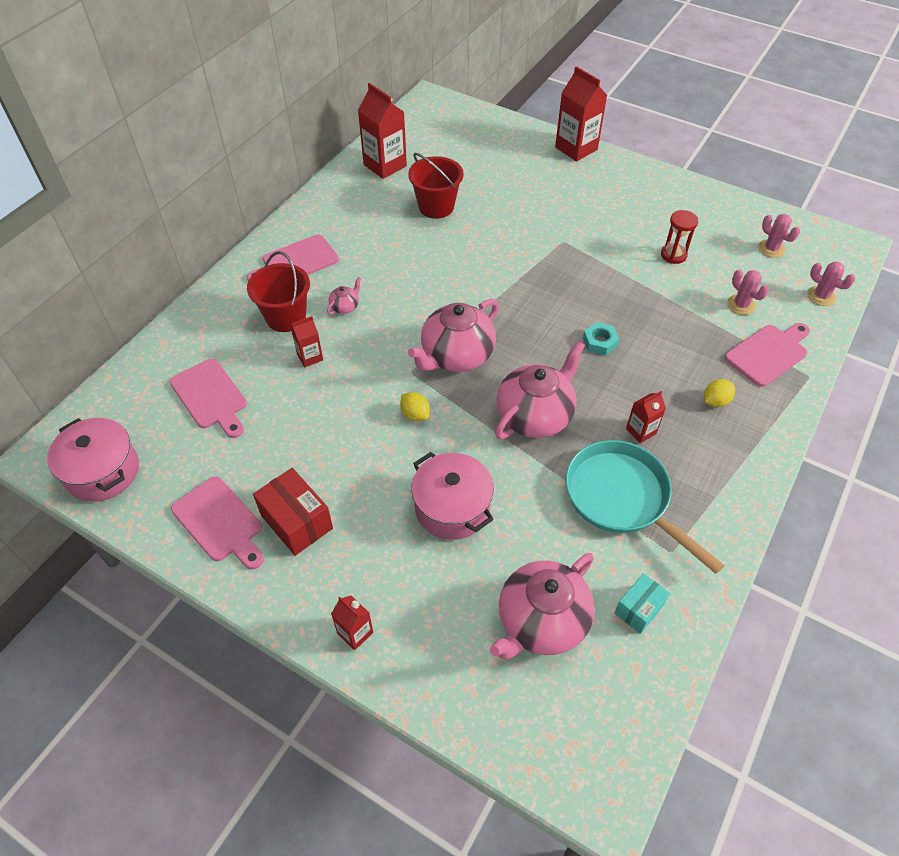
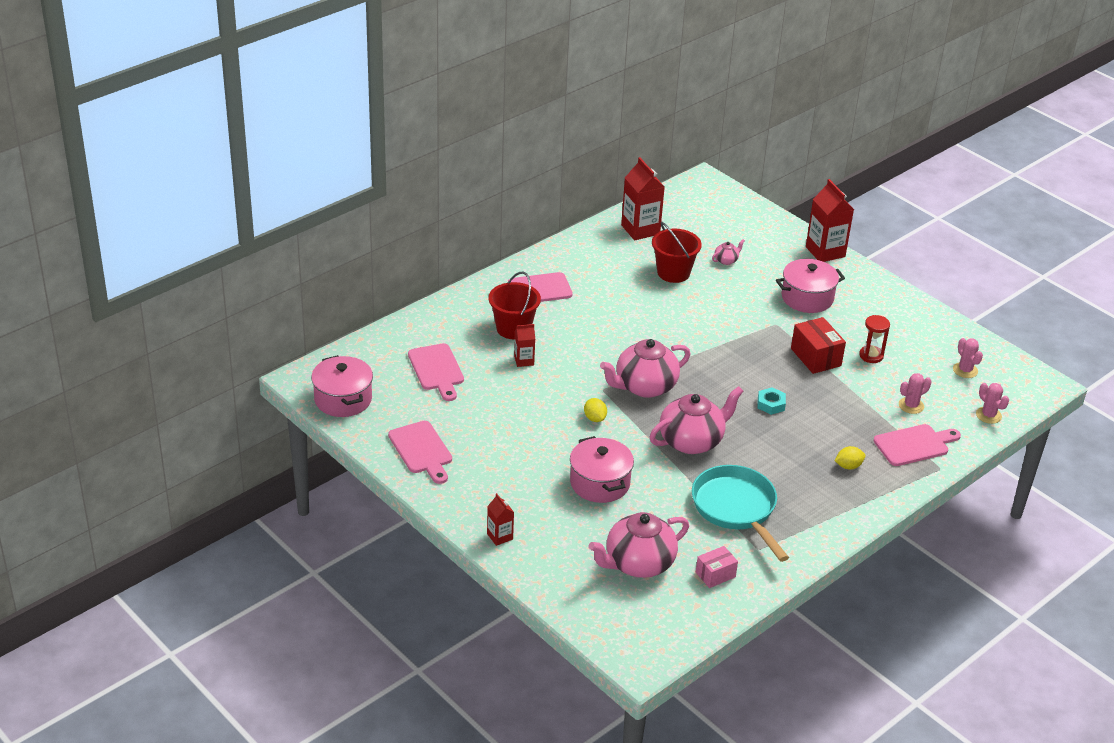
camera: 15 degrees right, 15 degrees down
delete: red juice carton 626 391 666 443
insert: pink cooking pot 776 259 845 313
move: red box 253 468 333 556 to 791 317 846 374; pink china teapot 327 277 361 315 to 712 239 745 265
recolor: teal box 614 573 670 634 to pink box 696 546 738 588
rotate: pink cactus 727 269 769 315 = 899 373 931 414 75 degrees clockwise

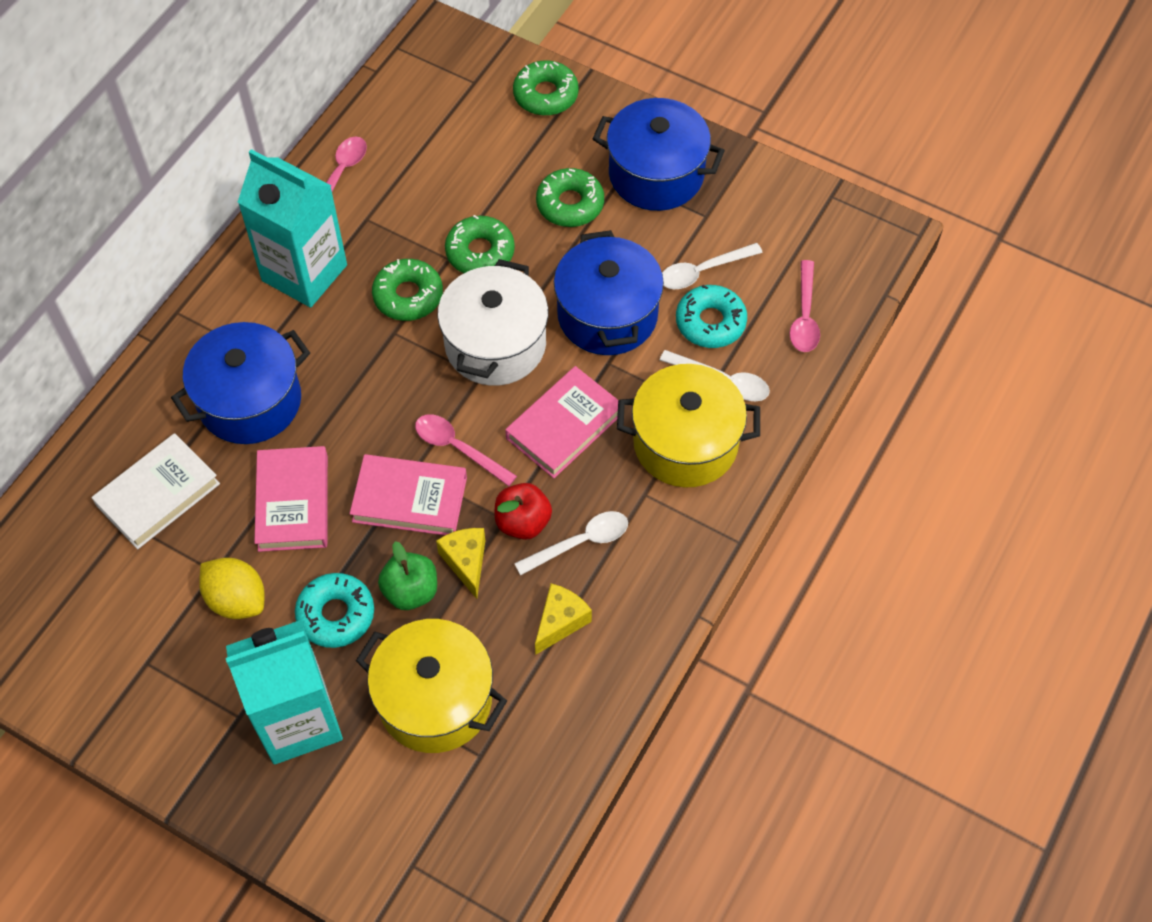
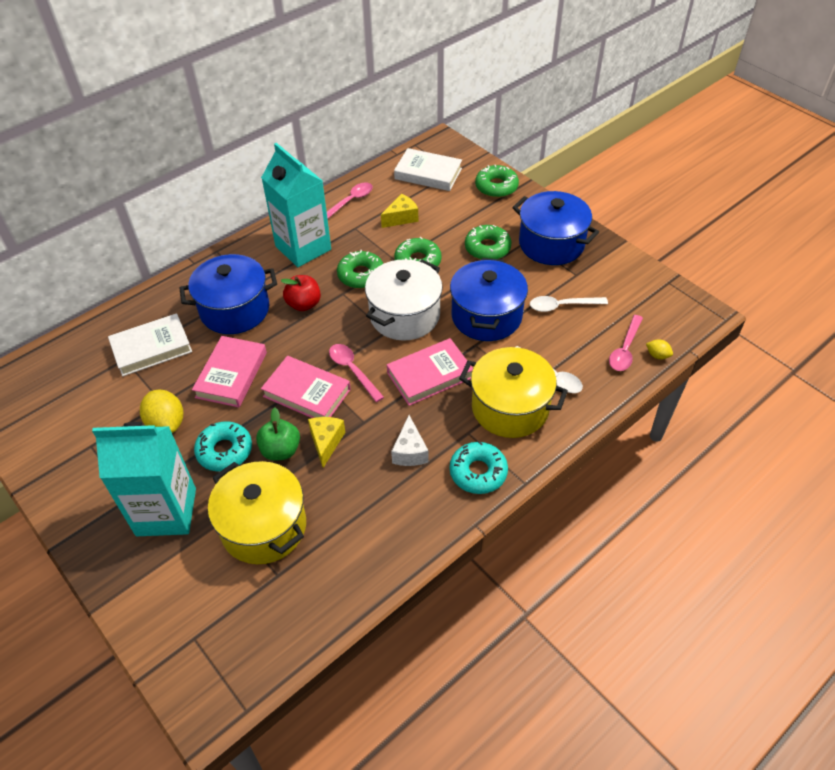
camera: 20 degrees right, 10 degrees down
insert: white hardcover 394 148 462 191; golden citrus fruit 646 339 673 359
move: red toy apple 495 483 552 540 to 281 275 321 311; golden cheese wedge 535 584 592 654 to 381 194 418 228; teal glazed donut 676 285 747 348 to 450 441 508 494
replace: white tablespoon 514 511 628 576 to white cheese wedge 391 415 429 466

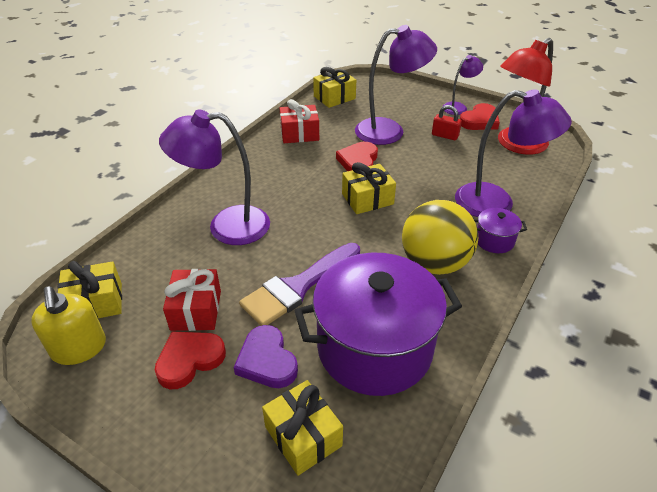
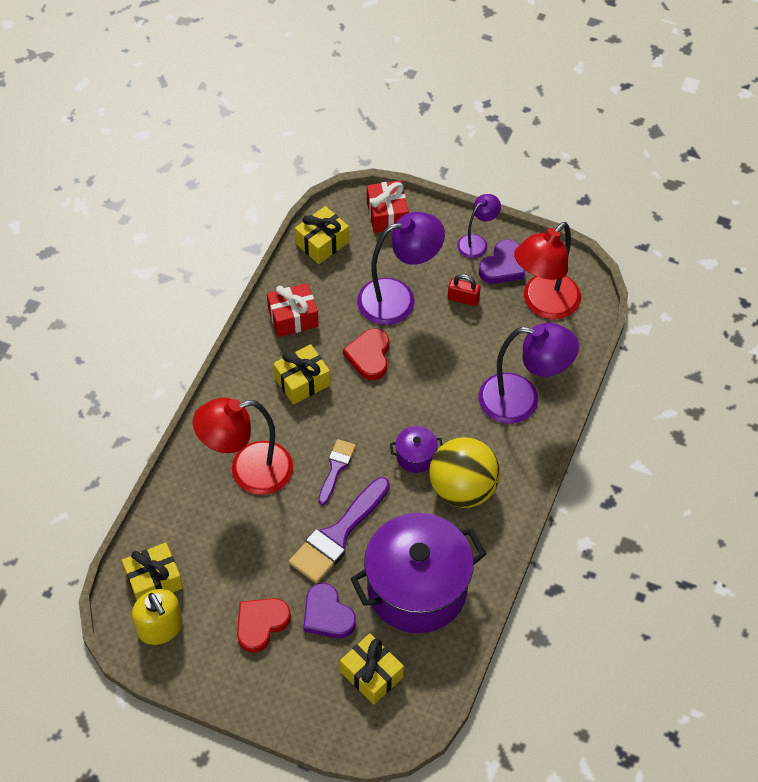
camera: 10 degrees left, 15 degrees up
insert: violet paint brush 318 439 356 505
move: red present 163 269 221 331 to 367 180 409 233; golden present 342 162 396 214 to 273 344 330 405; violet cooking pot 474 208 527 253 to 390 426 443 473
recolor: violet desk lamp 159 110 270 245 to red desk lamp 193 398 293 495; red heart shape 460 103 500 130 to violet heart shape 479 239 525 284

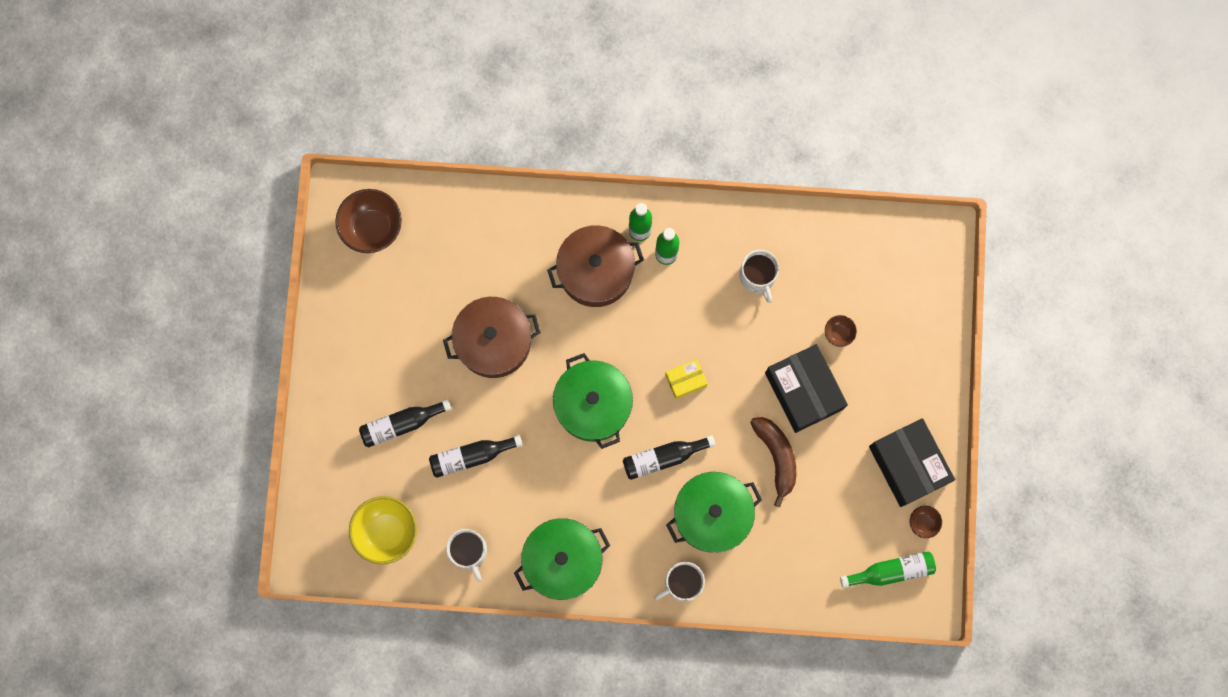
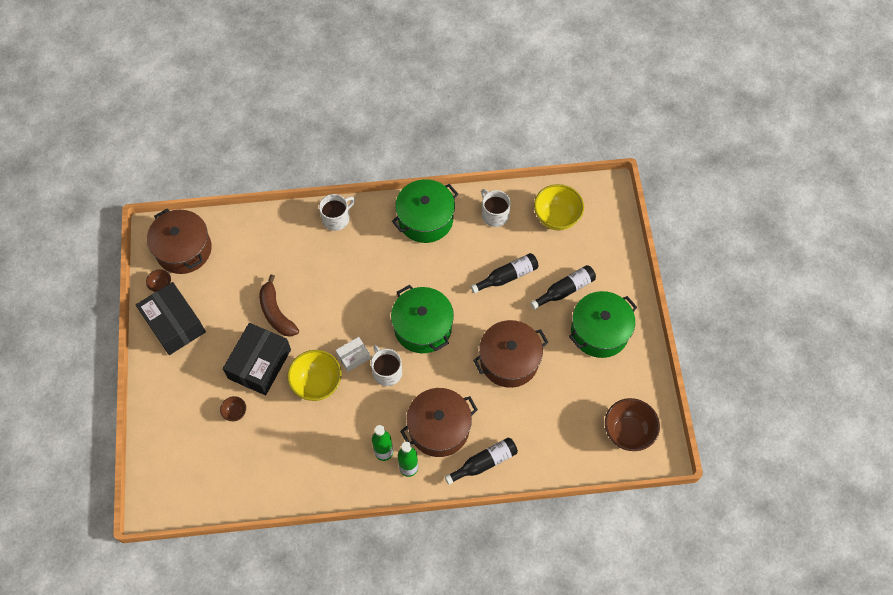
camera: 170 degrees right, 15 degrees down
insert: golden serving bowl 287 350 342 401
move: ebony flask 623 435 716 480 to 445 438 518 485; green cooking pot 666 472 762 553 to 569 291 637 358; white tea mug 739 250 779 303 to 371 345 402 386
replace: green flask 840 551 936 588 to dark brown cooking pot 147 209 212 274
recolor: golden box 665 359 708 399 to white box 336 337 371 372
rotate: ebony box 765 344 848 433 = 223 323 291 395 60 degrees clockwise

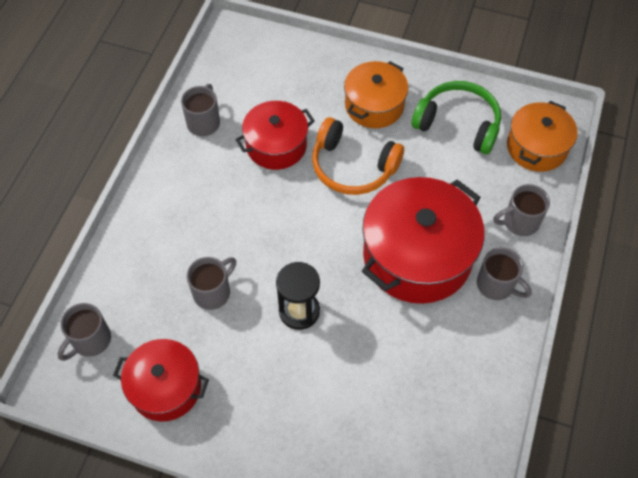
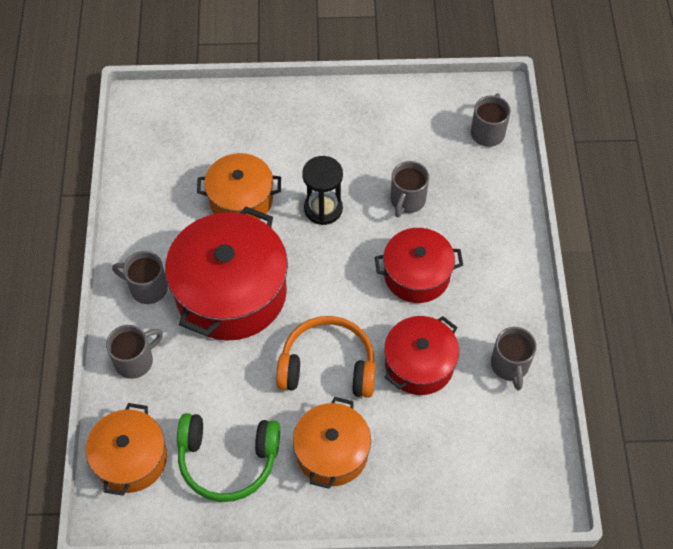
camera: 160 degrees right, 0 degrees up
insert: bright orange cooking pot 197 153 281 220
move: red cooking pot 113 339 209 422 to 375 228 463 303

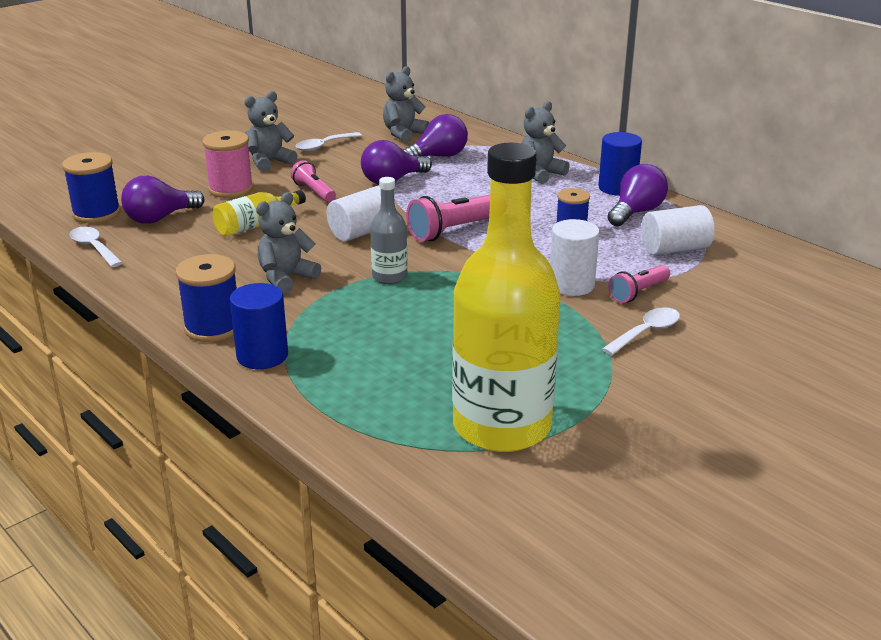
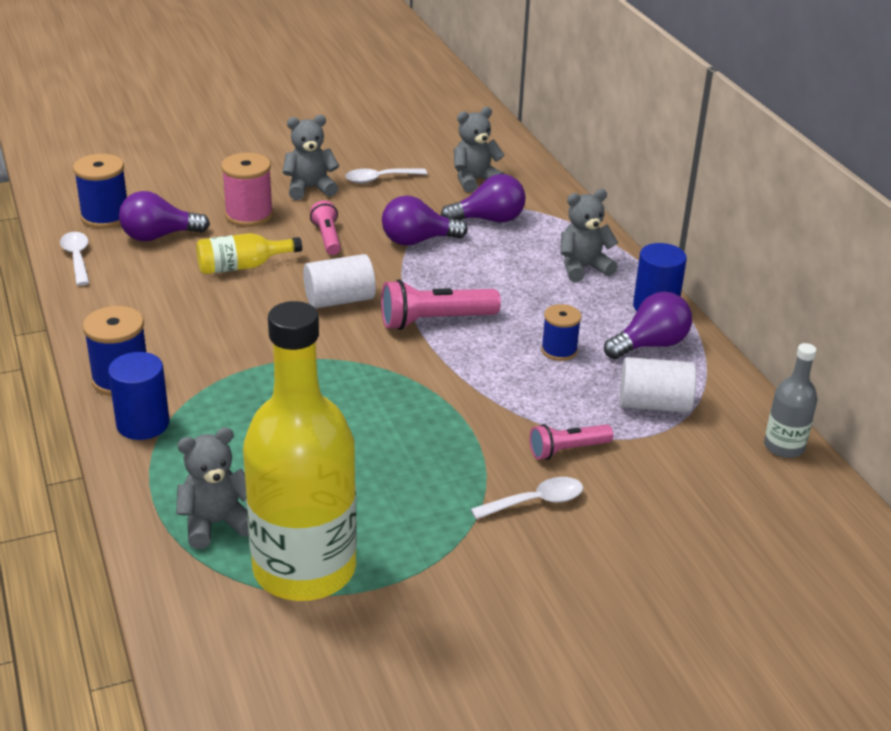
camera: 20 degrees right, 5 degrees up
delete: white solid cylinder 550 219 599 296
move: grey stuffed bear 256 192 321 293 to 176 427 249 549; grey flask 370 177 408 284 to 764 343 817 458

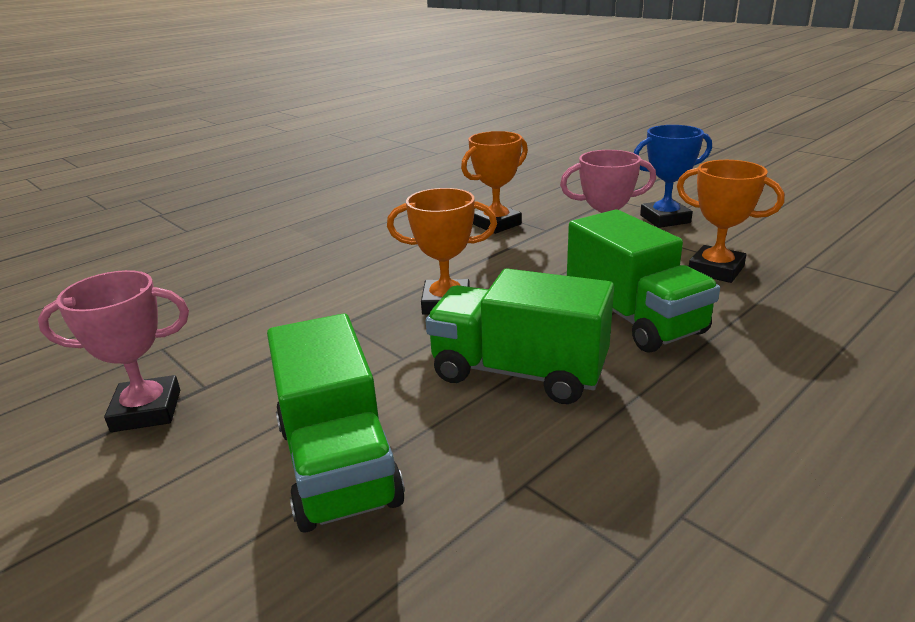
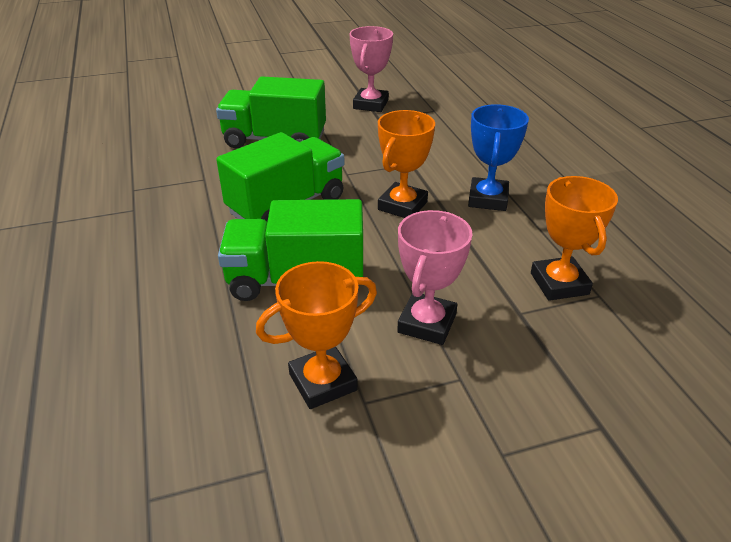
camera: 115 degrees right, 10 degrees up
move: blue trophy 634 125 712 228 to 468 104 529 211

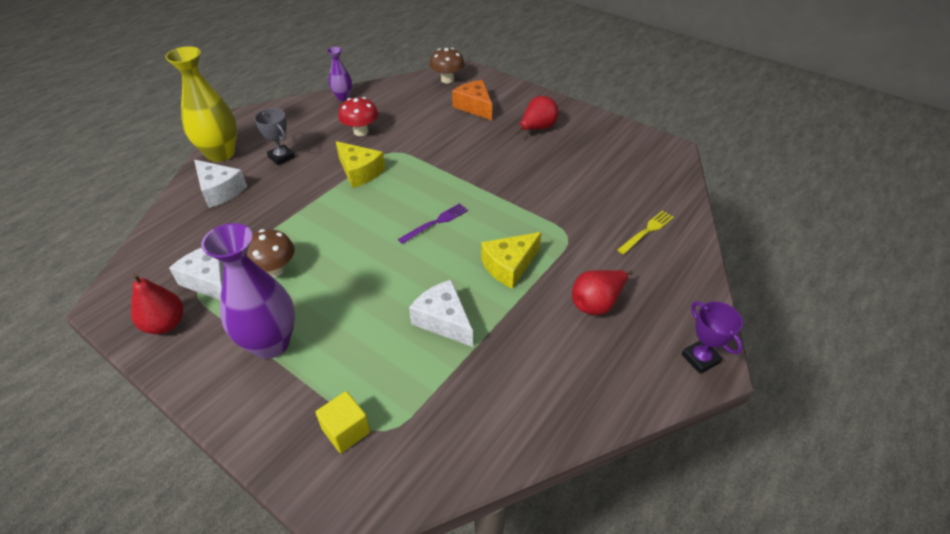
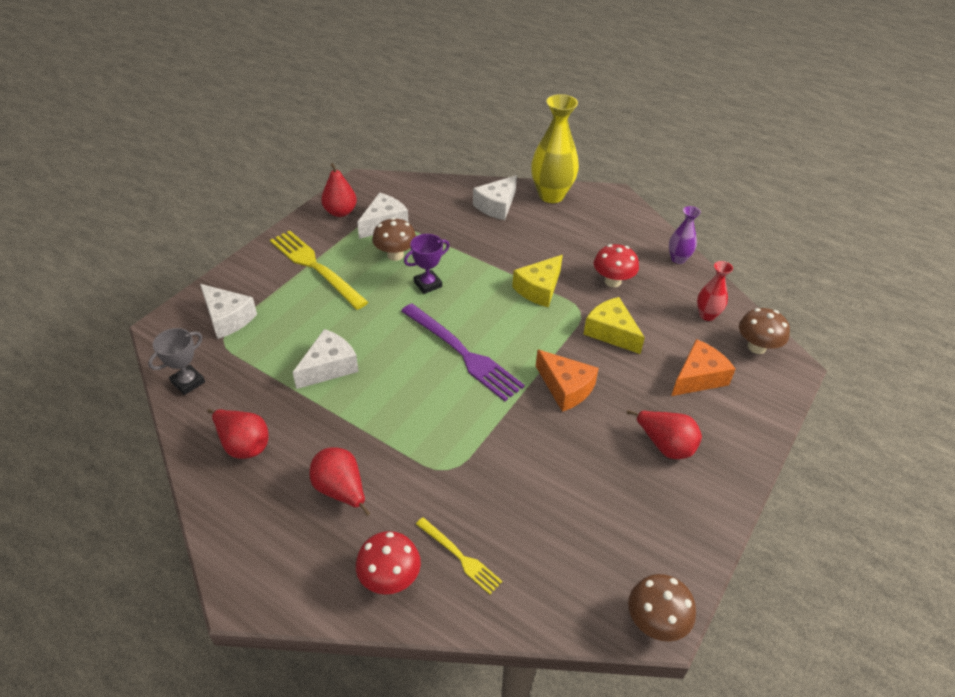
camera: 85 degrees right, 0 degrees up
insert: red pear fruit 207 409 269 459; red mushroom 356 531 421 594; bright orange cheese wedge 536 349 599 412; dark brown mushroom 628 574 696 641; red tall vase 697 261 733 321
move: grey trophy 254 108 295 165 to 148 328 205 395; golden cheese wedge 481 232 542 289 to 583 297 645 354; violet trophy 681 301 743 374 to 404 234 450 294
replace: violet tall vase 201 223 295 359 to golden table fork 270 230 368 310; golden cube 315 391 370 453 to white cheese wedge 200 284 257 339
resize: violet table fork 398 203 468 244 = 401 303 525 401 x1.86

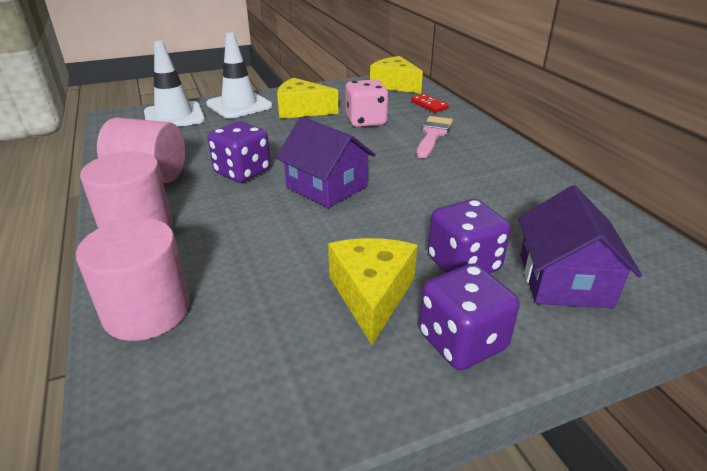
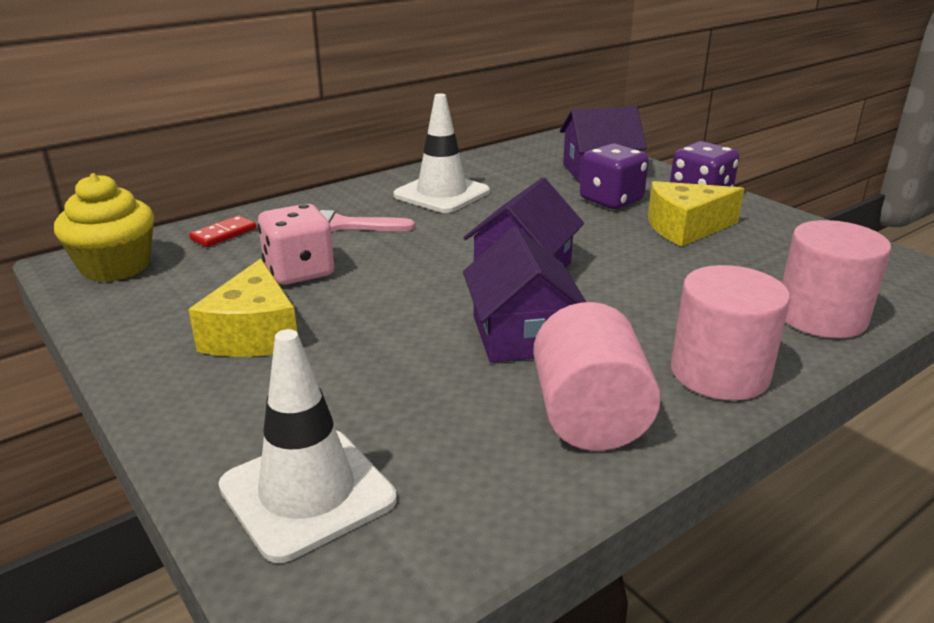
camera: 105 degrees left, 5 degrees down
move: white safety cone 206 32 273 119 to 393 93 490 213
replace: violet dice 208 121 271 183 to violet cottage 463 226 586 363; golden cheese wedge 370 56 423 94 to golden fairy cake 54 173 154 282

